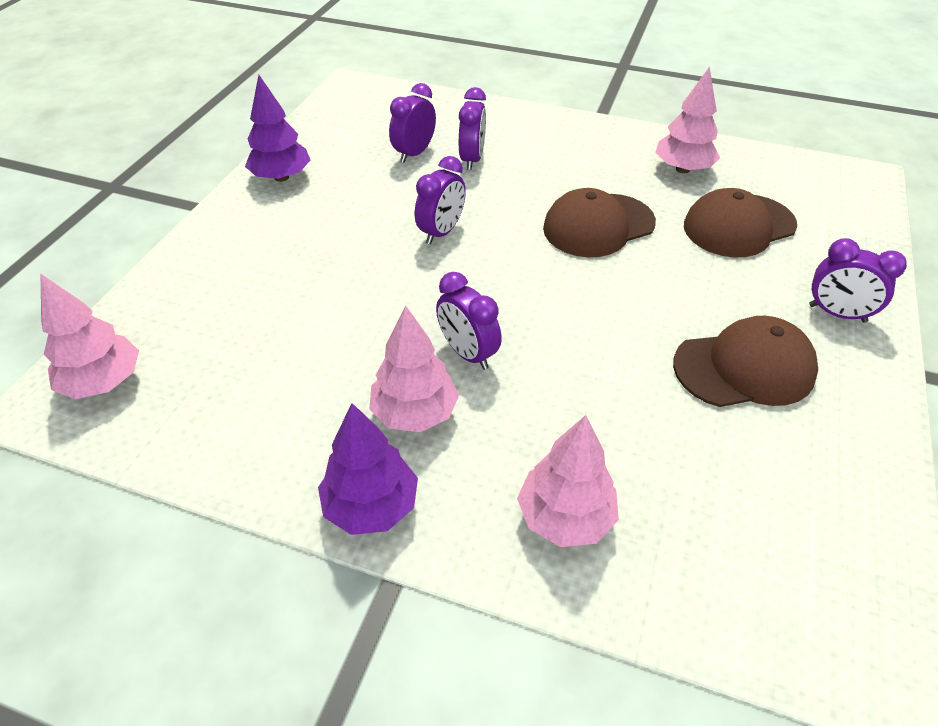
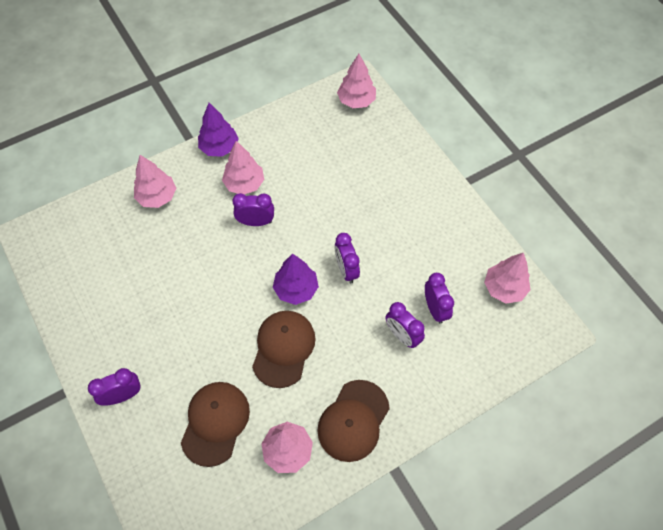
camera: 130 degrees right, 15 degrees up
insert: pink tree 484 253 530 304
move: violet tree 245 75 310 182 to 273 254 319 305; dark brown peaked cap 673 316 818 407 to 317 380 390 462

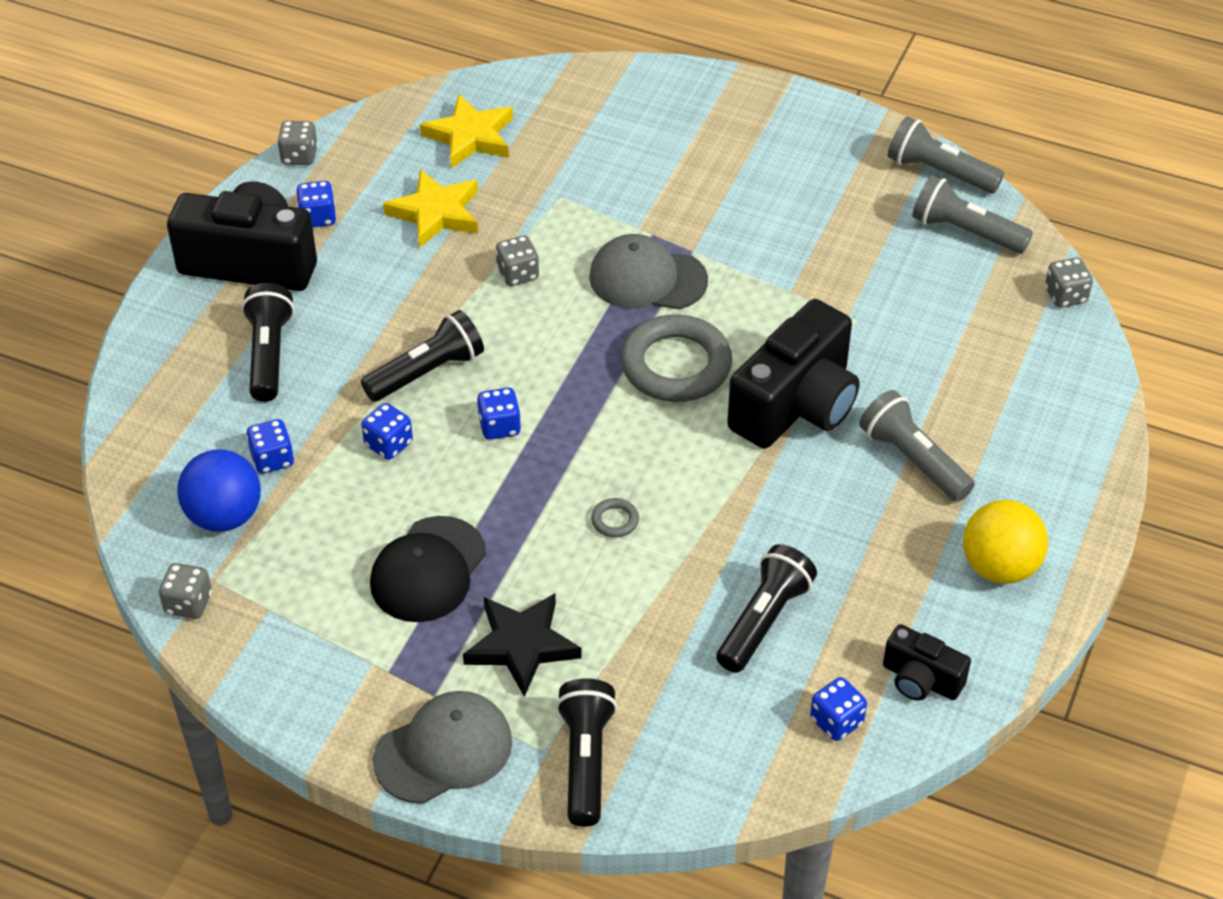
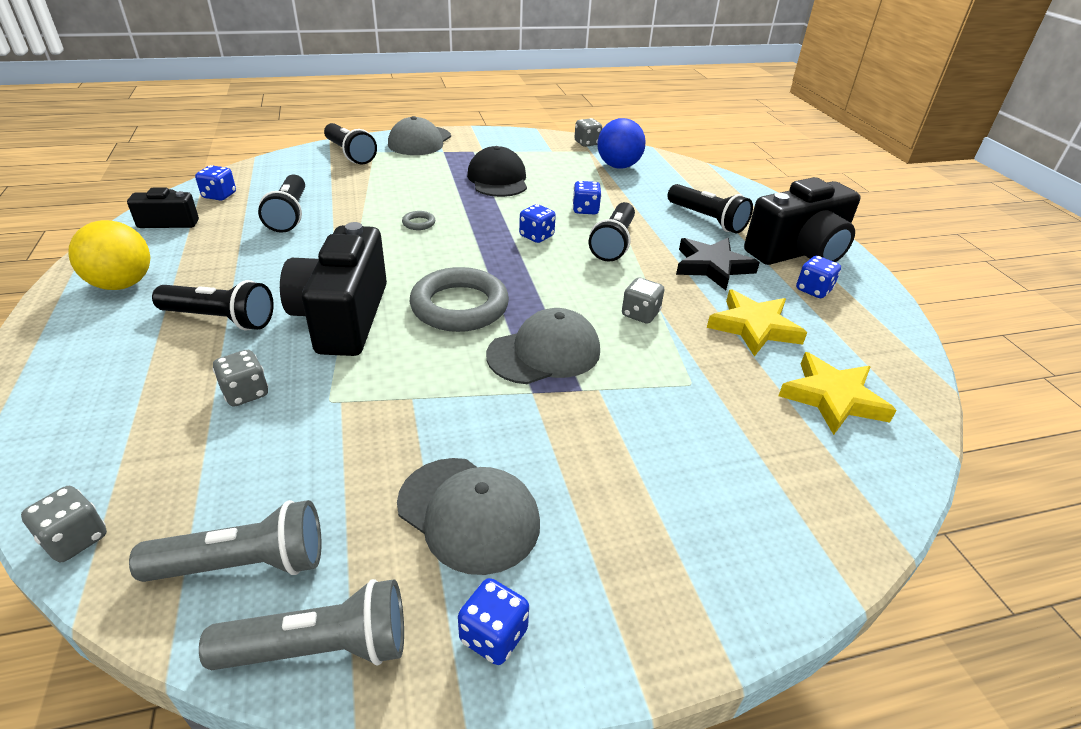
camera: 140 degrees right, 10 degrees down
insert: grey peaked cap 397 458 540 575
move: blue dice 246 419 294 474 to 458 578 529 665; grey dice 277 121 318 165 to 213 350 268 407; ebony five-pointed star 463 594 582 697 to 676 238 760 290
recolor: grey flashlight 859 390 975 502 to ebony flashlight 152 280 274 331

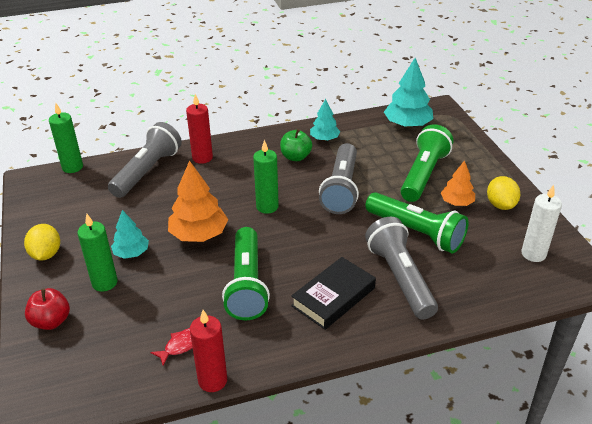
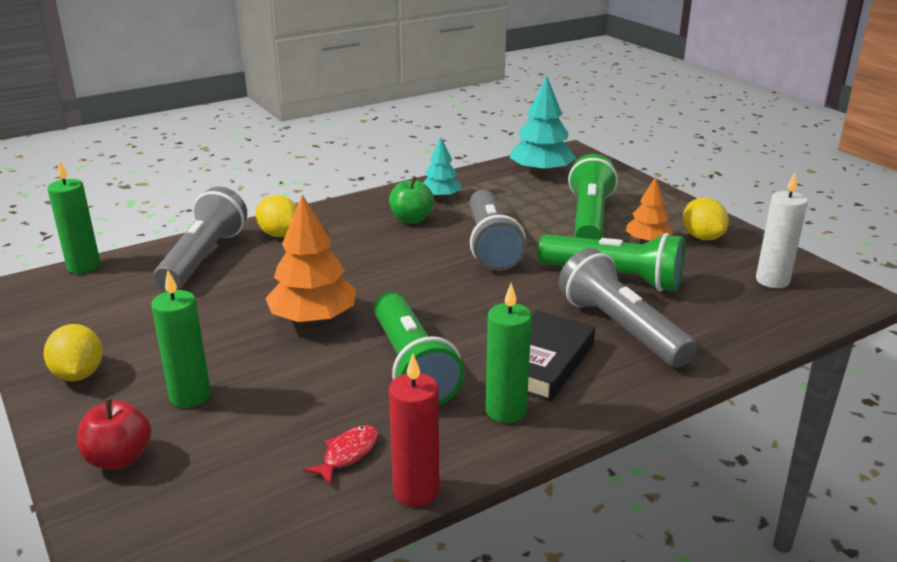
camera: 15 degrees left, 10 degrees down
delete: teal tree 111 210 149 259
move: green wax candle 253 140 279 214 to 485 283 532 423
replace: red wax candle 186 94 213 164 to golden citrus fruit 255 195 297 237

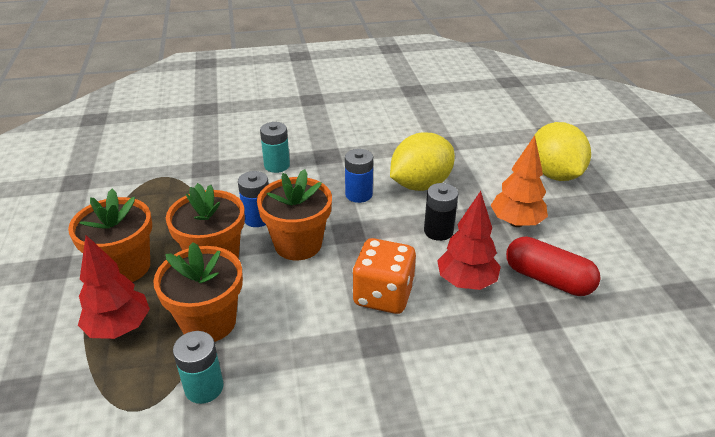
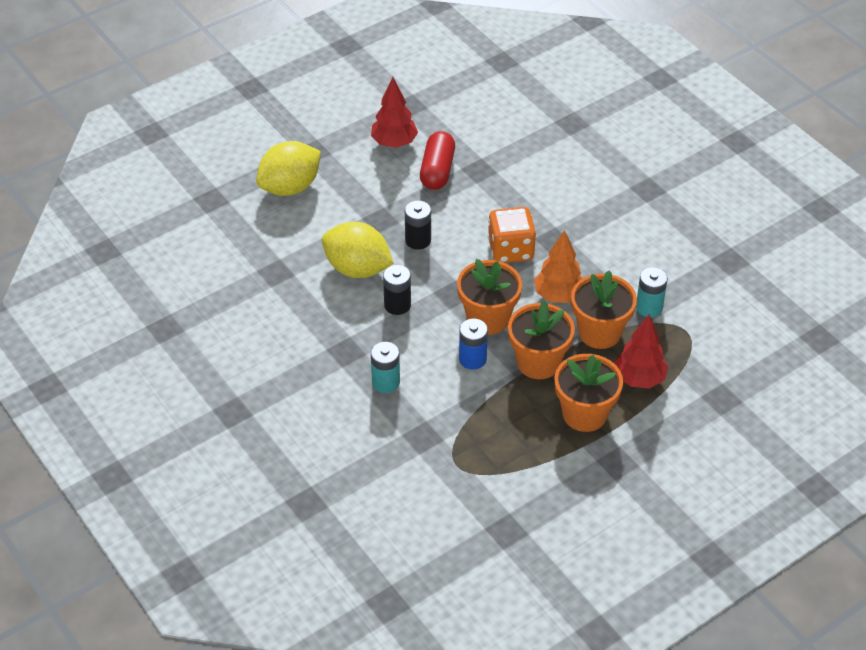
camera: 115 degrees left, 10 degrees up
move: red tree 437 191 501 290 to 371 77 418 148; bright orange tree 490 135 548 227 to 534 230 582 303
recolor: blue battery 345 149 373 203 to ebony battery 383 265 411 315

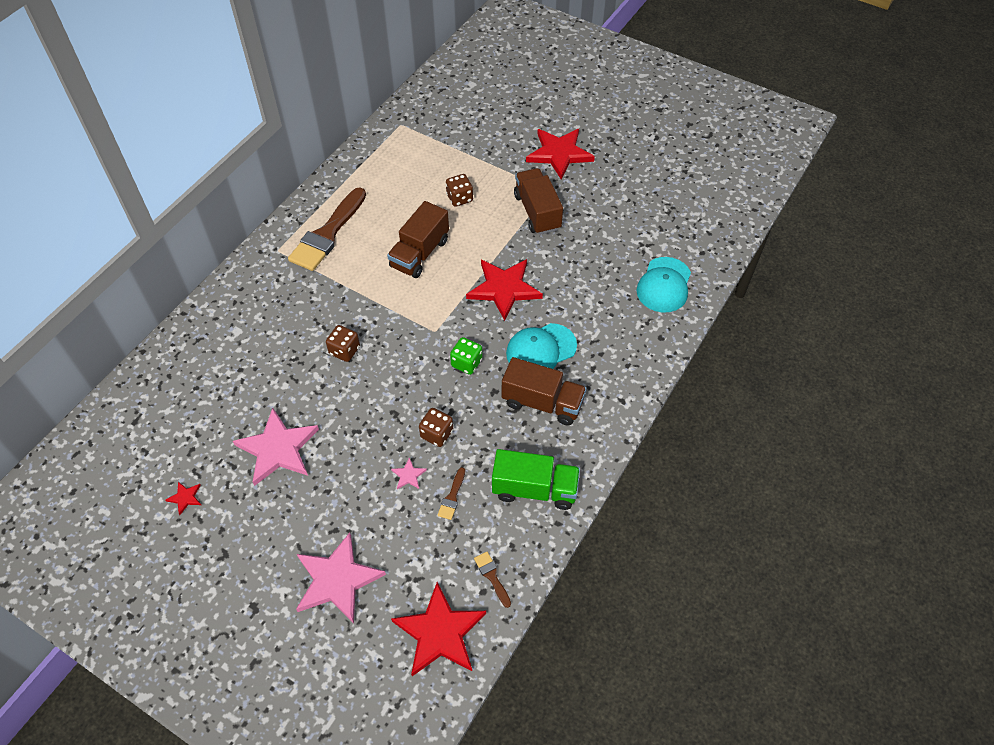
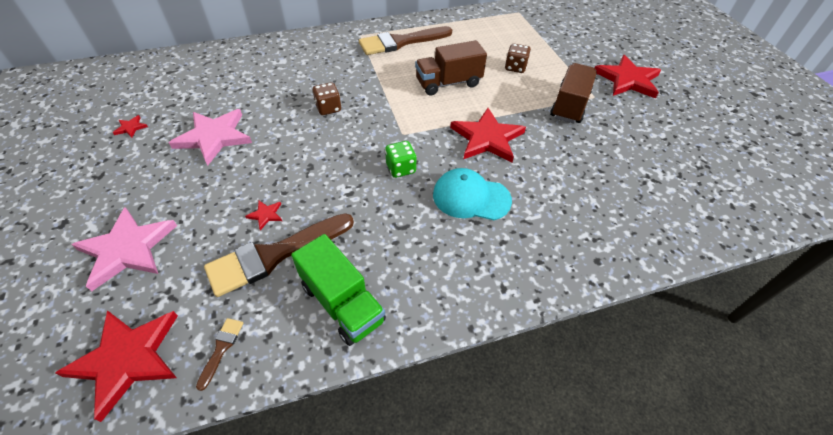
camera: 40 degrees right, 5 degrees down
delete: dark brown dice 419 408 453 447; dark brown toy truck 502 357 587 425; teal peaked cap 637 257 691 312
recolor: pink five-pointed star 391 457 427 489 to red five-pointed star 245 201 282 230
resize: dark brown paint brush 438 467 465 520 = 204 213 354 297 x2.40

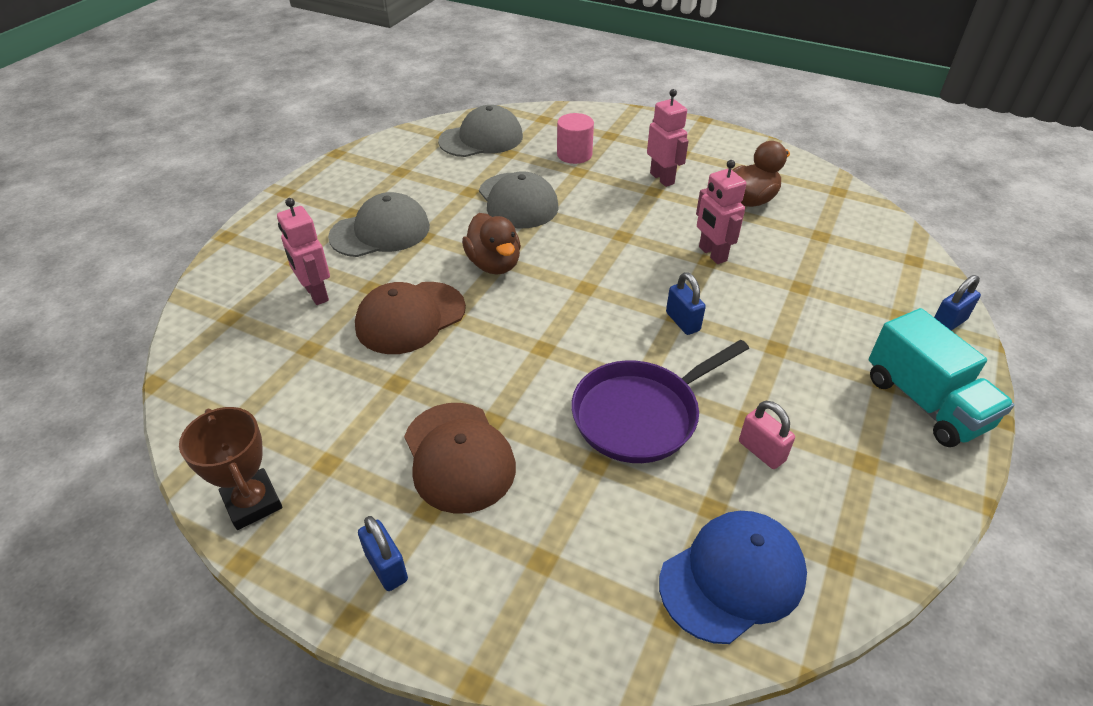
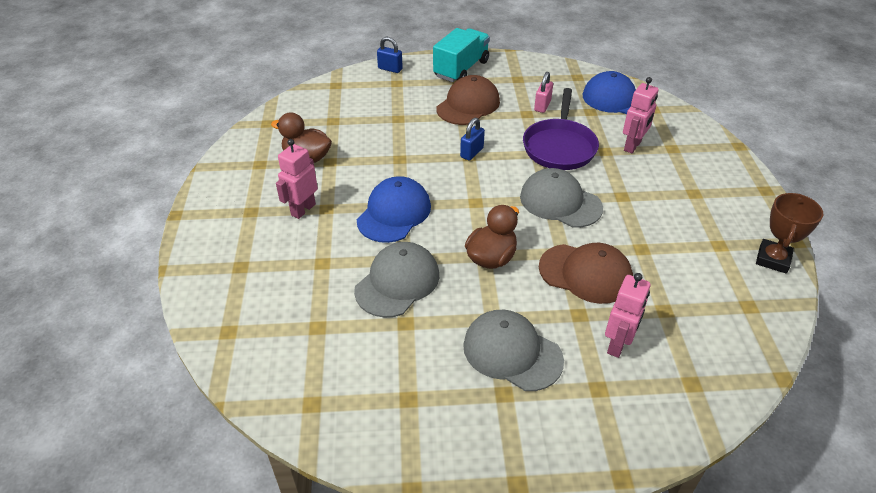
camera: 120 degrees left, 0 degrees up
delete: blue padlock 358 516 408 591; pink solid cylinder 557 113 594 164
insert: blue peaked cap 357 176 431 243
move: dark brown peaked cap 404 403 516 514 to 437 75 500 125; grey peaked cap 438 105 523 157 to 520 168 603 227; pink robot 696 160 746 264 to 623 77 659 153
rotate: violet pan 571 340 749 463 = 523 88 599 170 75 degrees clockwise

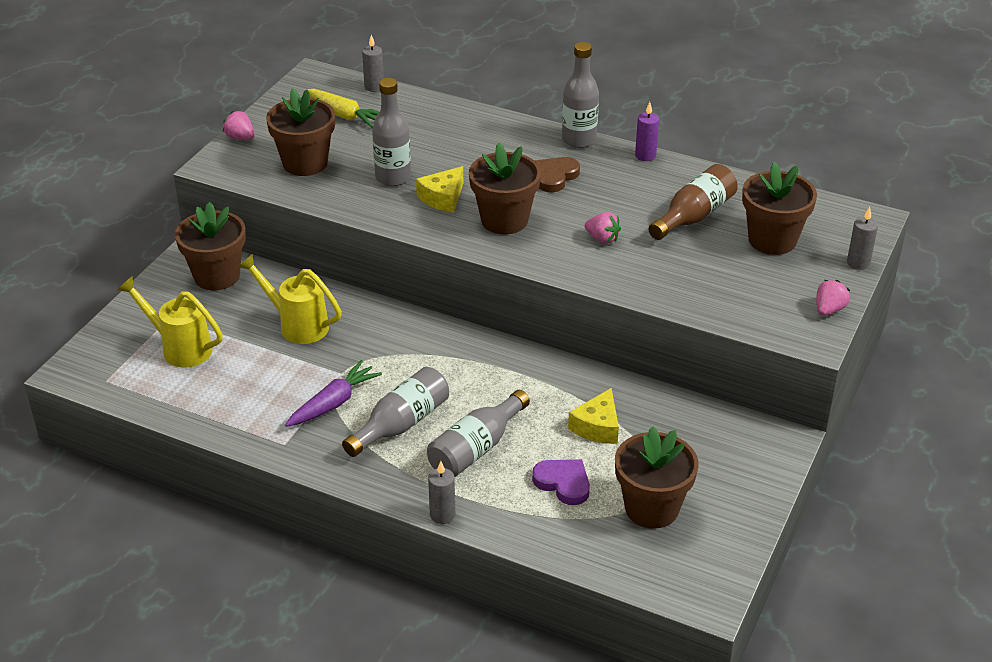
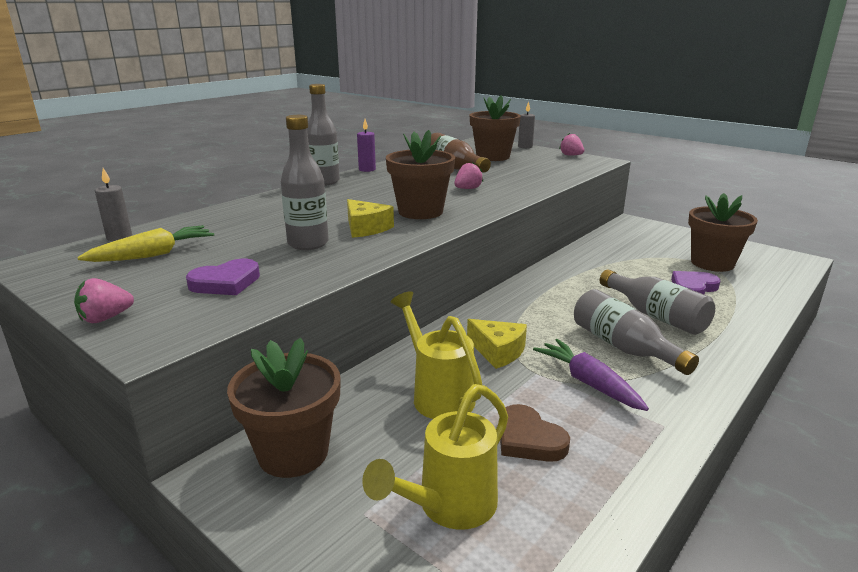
camera: 75 degrees left, 15 degrees down
delete: grey wax candle 428 461 455 524
move: dark brown heart shape 535 157 580 192 to 500 404 570 462; golden cheese wedge 568 388 619 444 to 467 319 527 369
replace: dark brown flower pot 266 88 335 176 to violet heart shape 186 259 260 295
rotate: golden watering pot 238 253 342 344 = 391 291 482 419 105 degrees clockwise

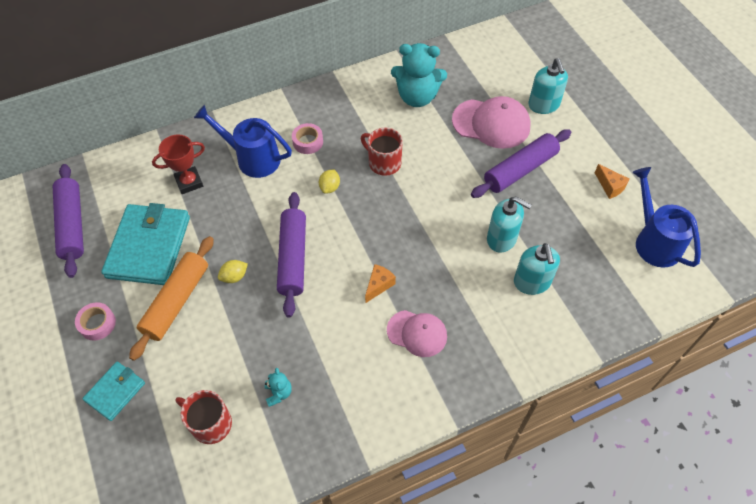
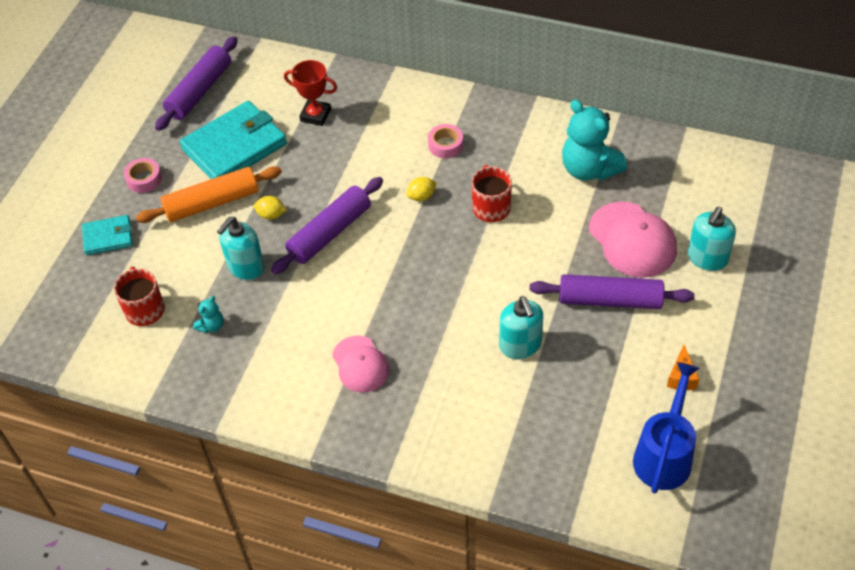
camera: 45 degrees right, 5 degrees down
delete: blue watering pot 194 105 292 178; bright orange cheese wedge 365 264 396 303
move: teal pump bottle 514 243 560 295 to 217 217 264 280

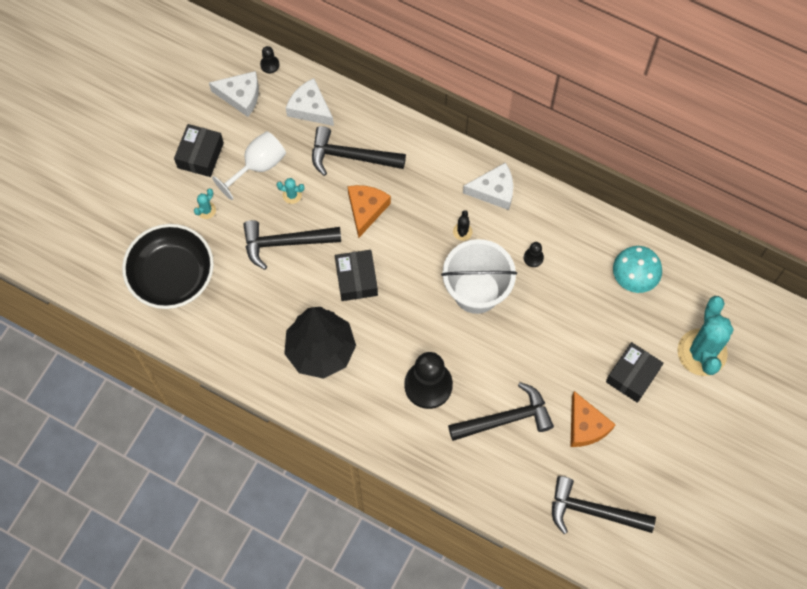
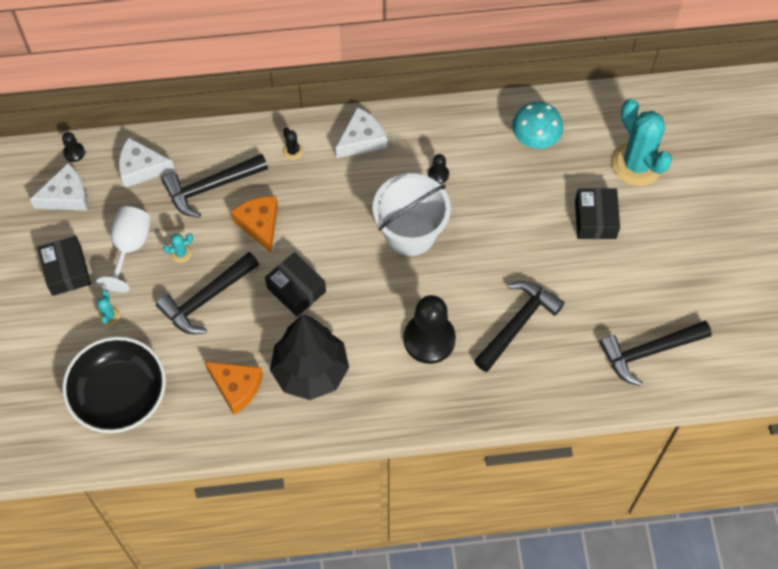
camera: 35 degrees left, 5 degrees down
move: ebony cactus 453 210 472 241 to 282 128 303 160; bright orange cheese wedge 570 391 616 447 to 205 362 263 415

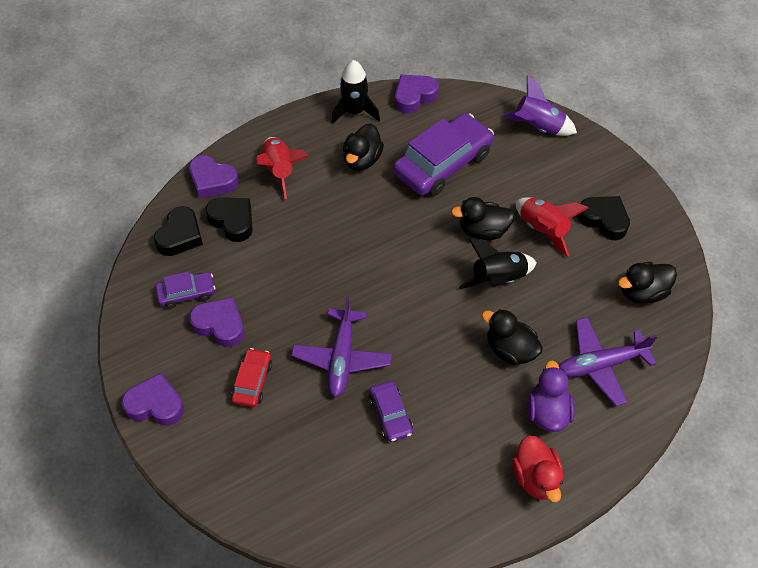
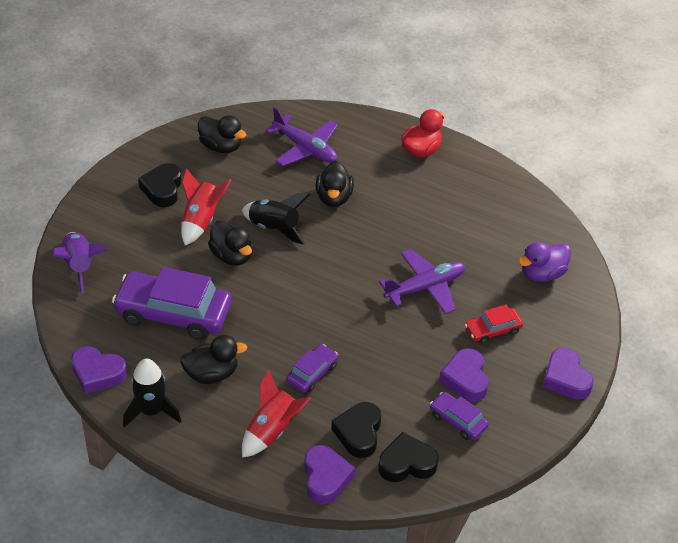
camera: 125 degrees left, 10 degrees down
move: violet automobile 369 381 413 442 to 286 344 338 392; violet duck 528 360 575 432 to 518 242 571 282

